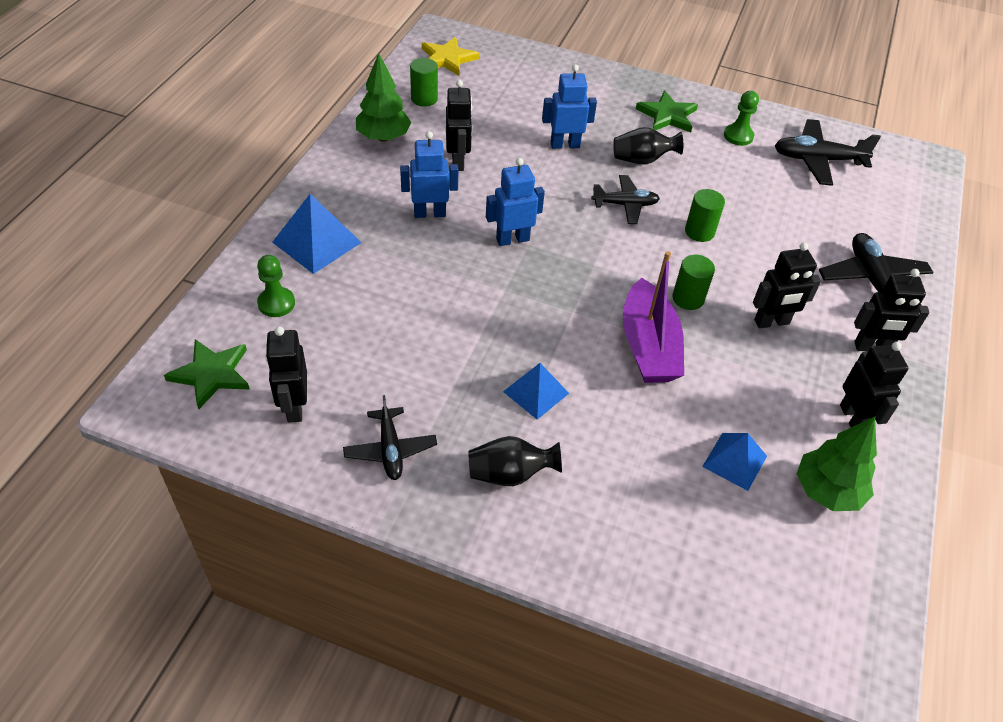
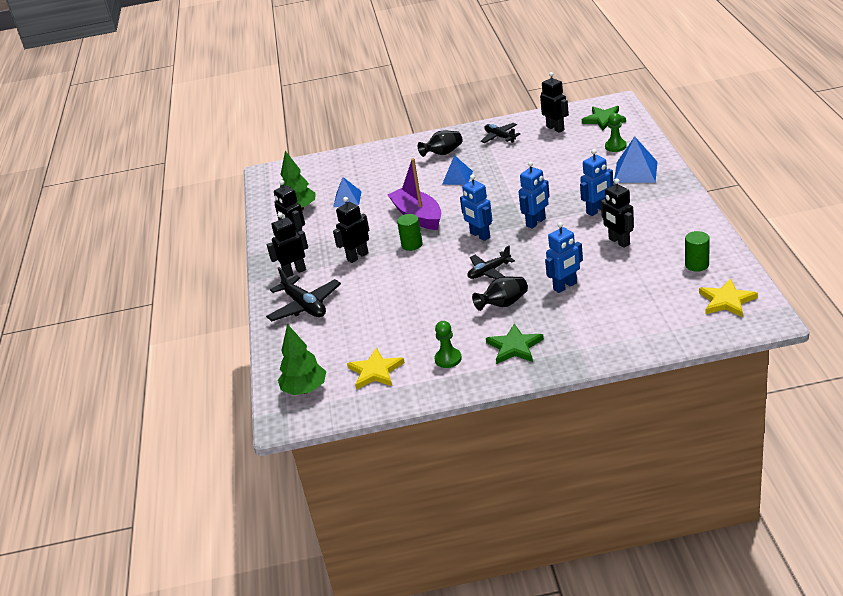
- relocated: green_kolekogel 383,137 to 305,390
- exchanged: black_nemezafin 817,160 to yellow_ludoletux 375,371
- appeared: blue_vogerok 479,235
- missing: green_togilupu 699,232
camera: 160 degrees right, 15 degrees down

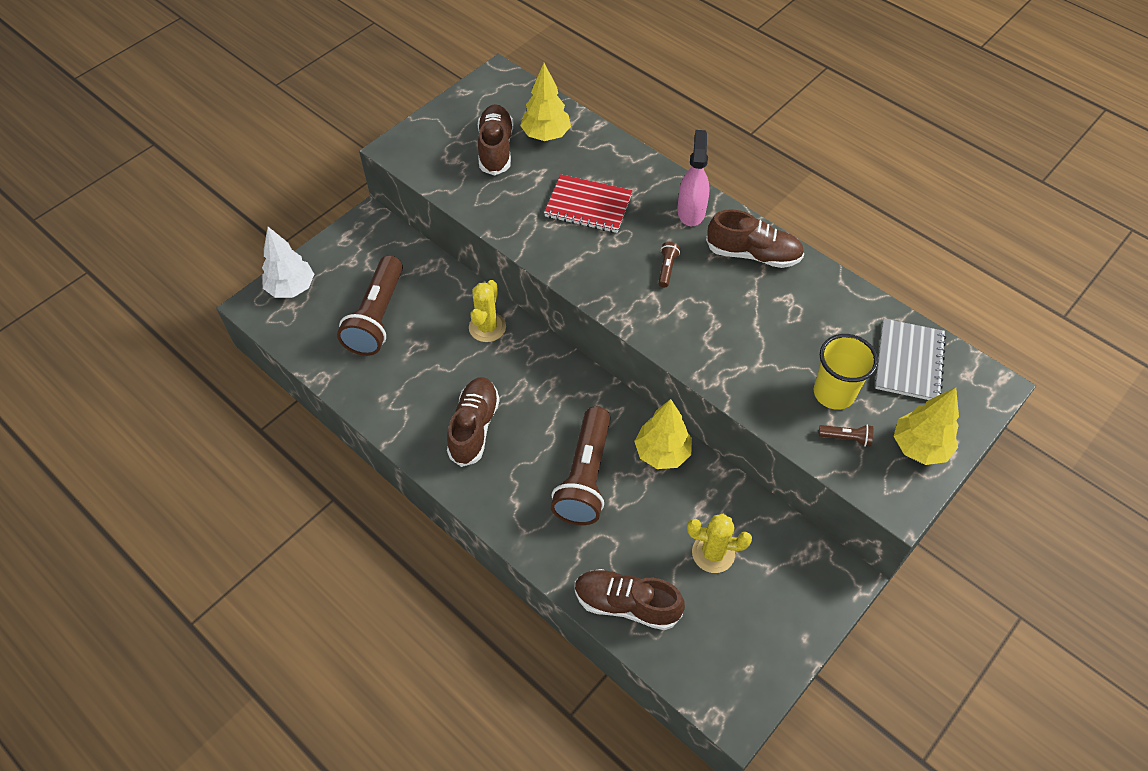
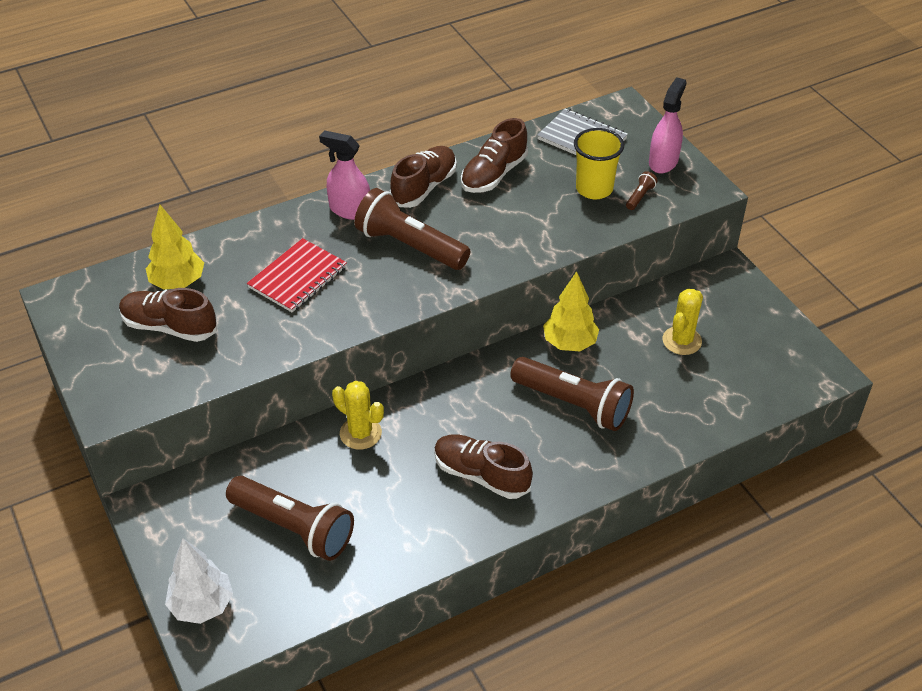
- size: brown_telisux 666,268 = 409,246 x2.48
- relocated: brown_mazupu 626,604 to 494,174
- exchanged: yellow_kolekogel 919,447 to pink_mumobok 663,161
camera: 70 degrees left, 10 degrees down

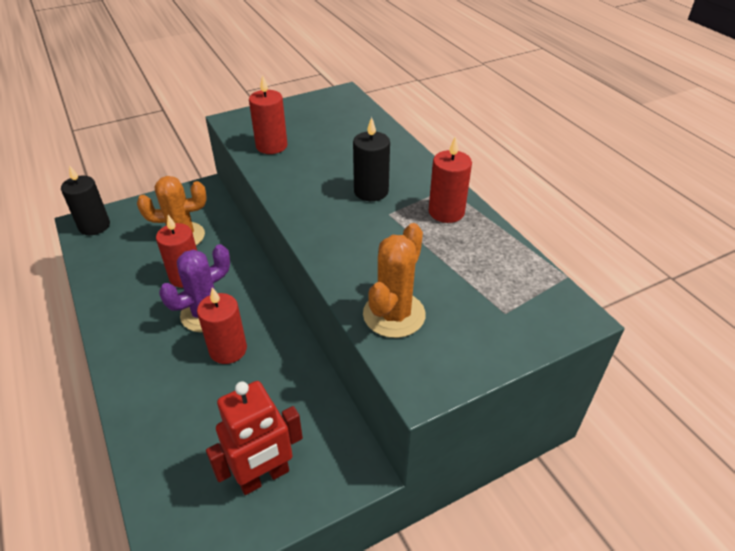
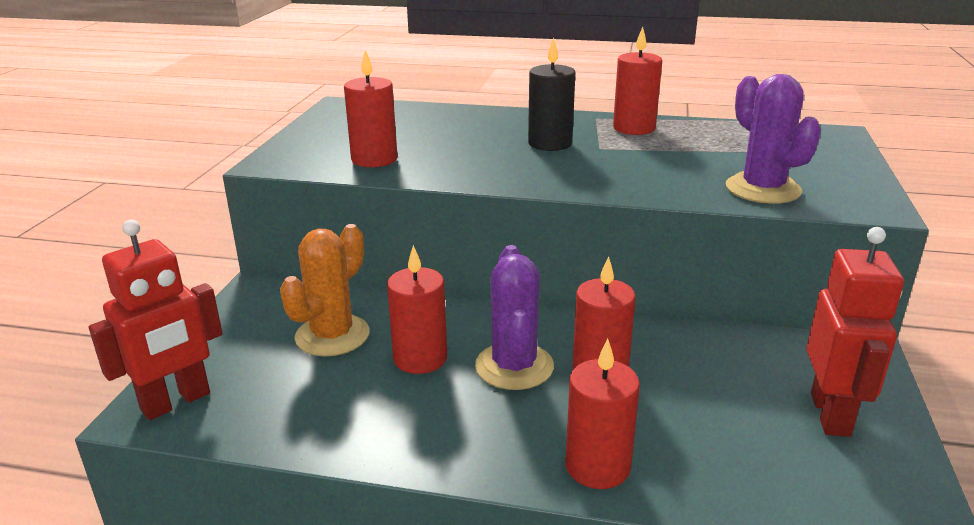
- exchanged: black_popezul 94,226 to red_vogerok 176,402
- appeared: red_popezul 597,466
- colour: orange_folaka 394,314 to purple_folaka 762,189
camera: 50 degrees left, 15 degrees down

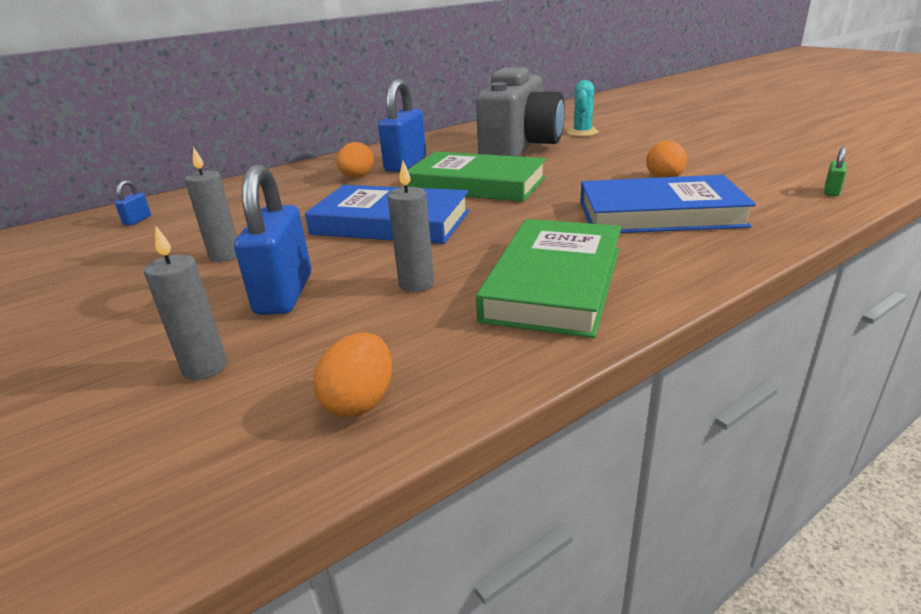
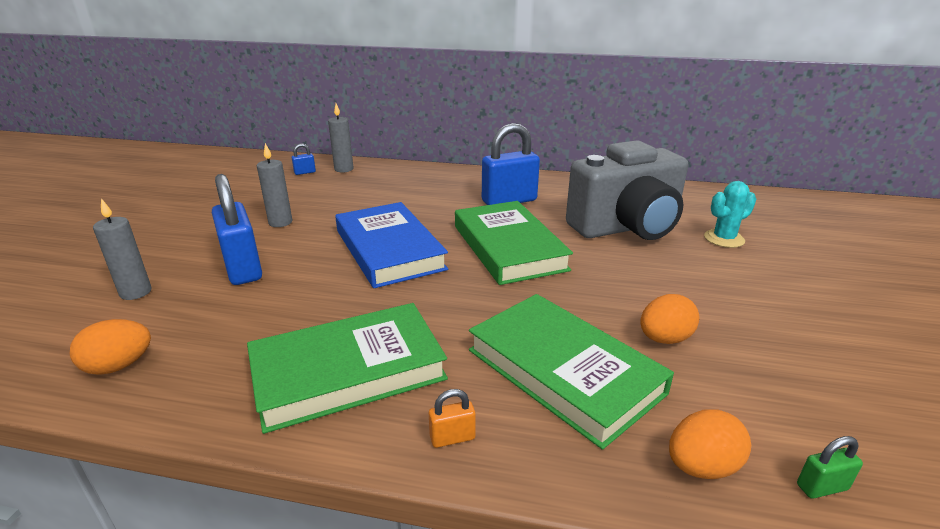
- spun: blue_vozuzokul 284,294 = 243,268 75 degrees counterclockwise
- relocated: grey_popezul 416,284 to 344,169
- appeared: orange_vozuzokul 452,438
- colour: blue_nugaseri 659,214 to green_nugaseri 564,371
- relocated: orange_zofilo 357,177 to 701,466
camera: 45 degrees right, 0 degrees up

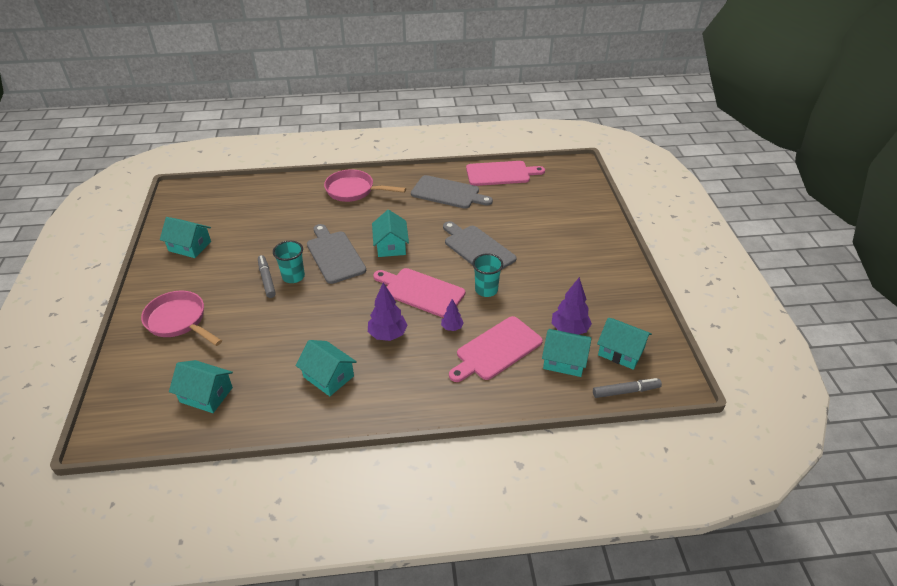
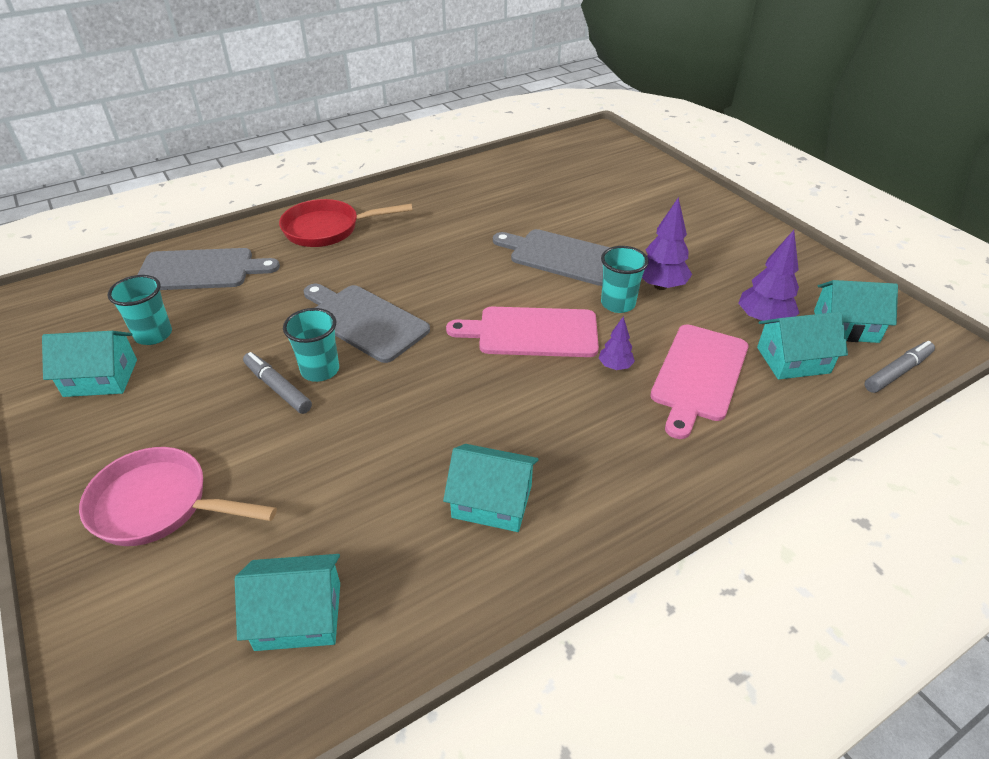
- appeared: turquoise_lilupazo 153,335
- relocated: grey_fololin 448,193 to 201,270
- colour: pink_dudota 354,190 to red_dudota 328,229
- relocated: purple_kolekogel 387,335 to 660,286
- missing: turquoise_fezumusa 391,246
- missing: pink_fololin 500,173
camera: 25 degrees left, 0 degrees up

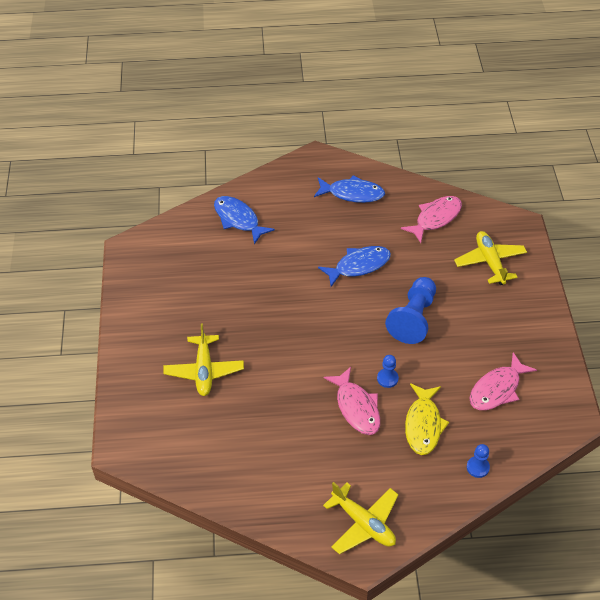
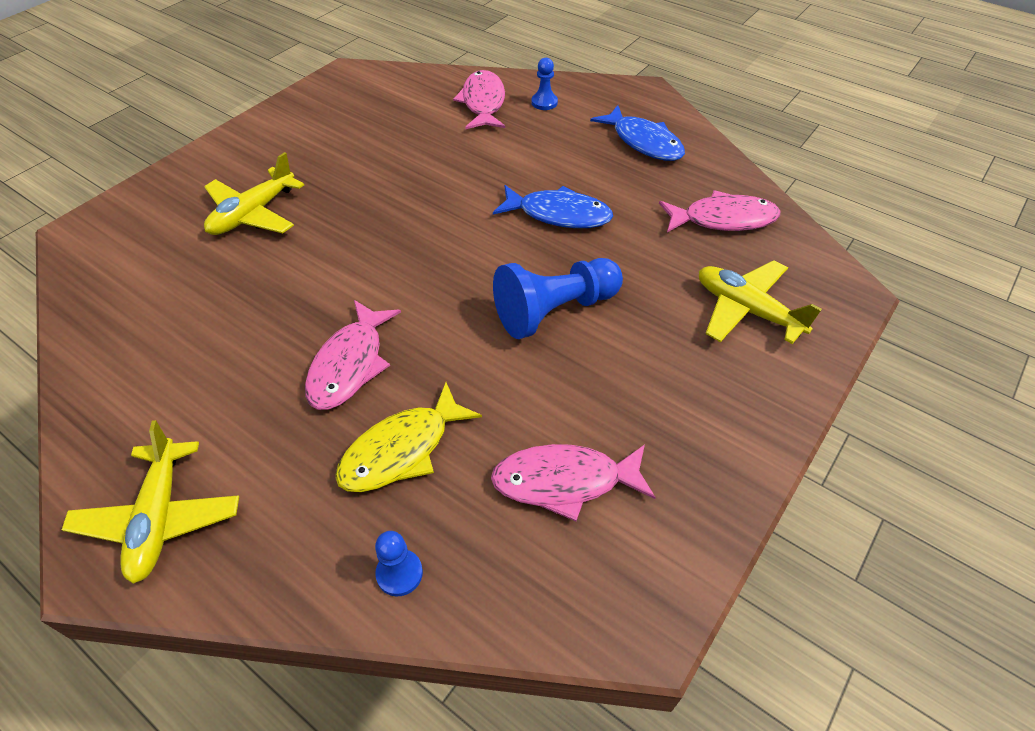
- colour: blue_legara 238,219 to pink_legara 483,103
- relocated: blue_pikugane 387,378 to 544,102
- spun: yellow_nemezafin 490,262 = 746,310 75 degrees counterclockwise
camera: 40 degrees right, 0 degrees up

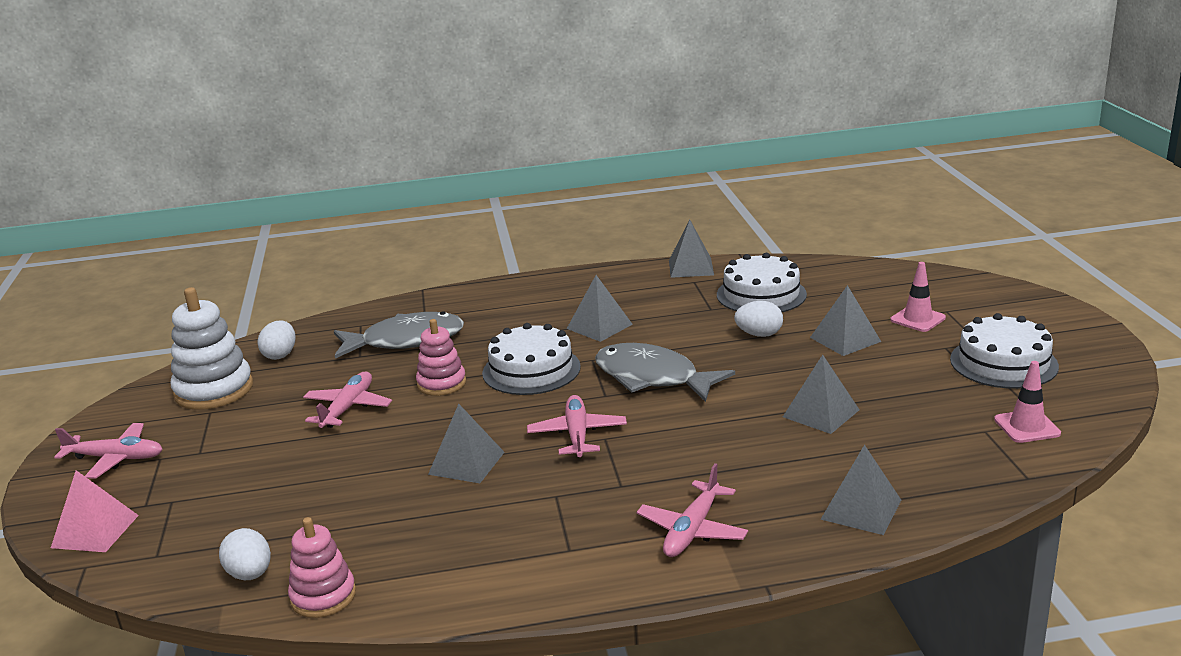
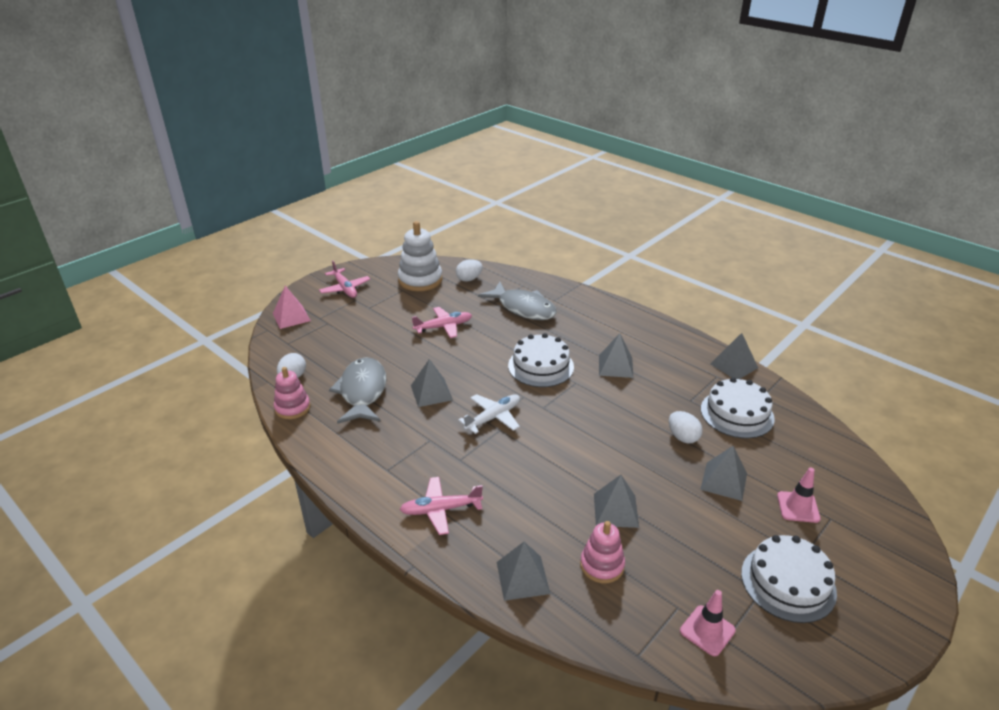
- relocated: grey_legara 652,378 to 362,392
- colour: pink_nemezafin 577,435 to white_nemezafin 493,417
- relocated: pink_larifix 441,383 to 602,565
camera: 50 degrees right, 10 degrees up

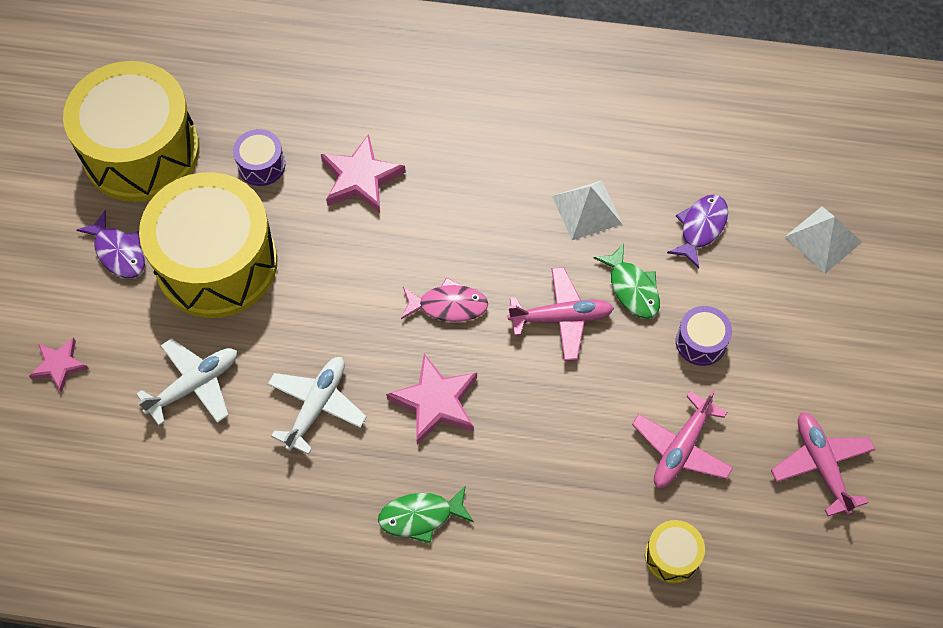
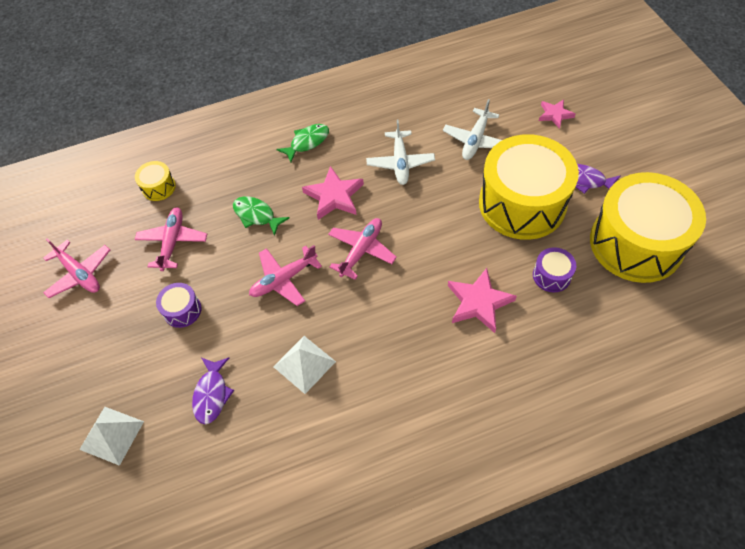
- relocated: green_legara 632,288 to 256,215
- exchanged: pink_legara 448,305 to pink_nemezafin 361,251
camera: 155 degrees right, 5 degrees down

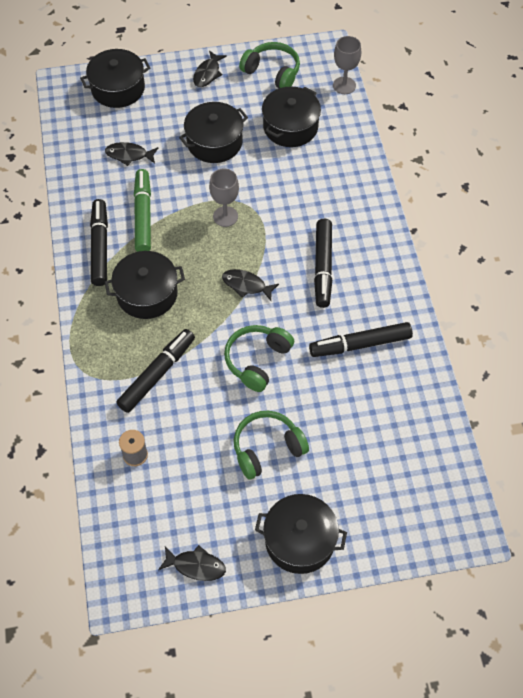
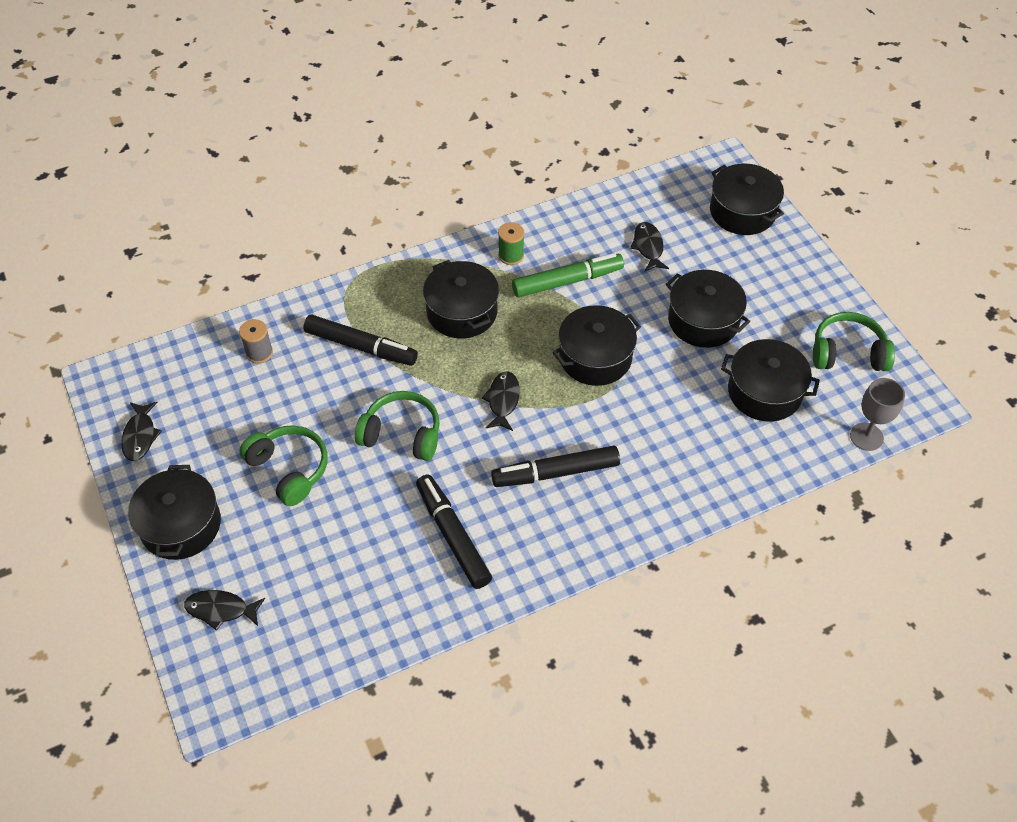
- relocated: black_legara 208,73 to 221,610
- exchanged: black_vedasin 100,246 to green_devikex 511,255
- exchanged: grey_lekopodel 225,216 to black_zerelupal 595,357
- spun: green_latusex 272,72 = 848,353 105 degrees counterclockwise
camera: 75 degrees right, 5 degrees down

